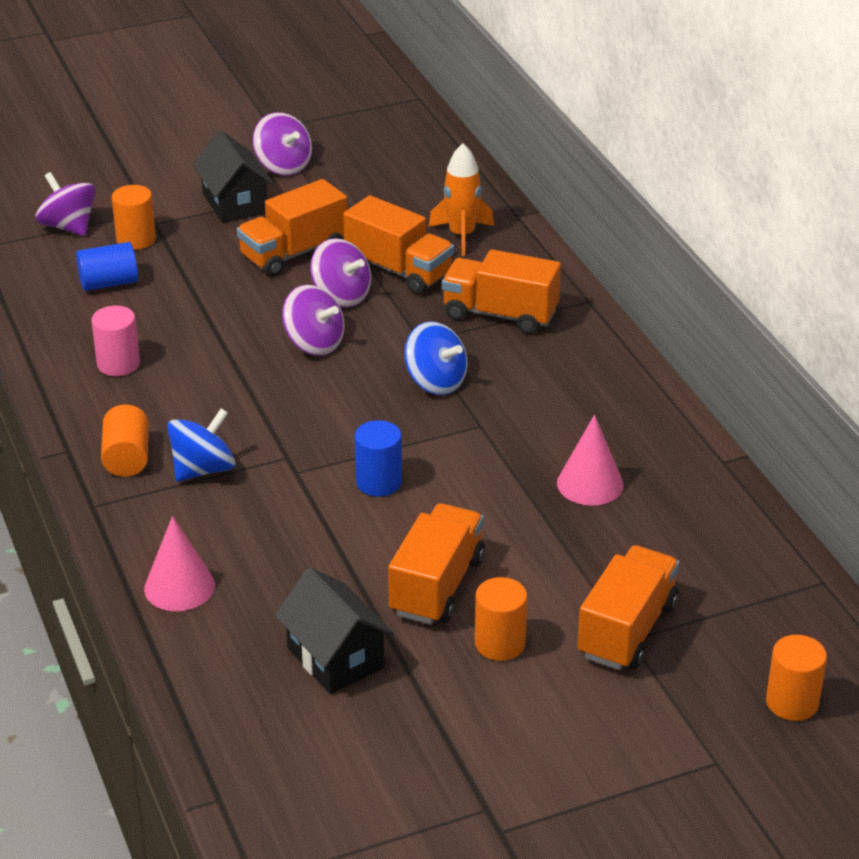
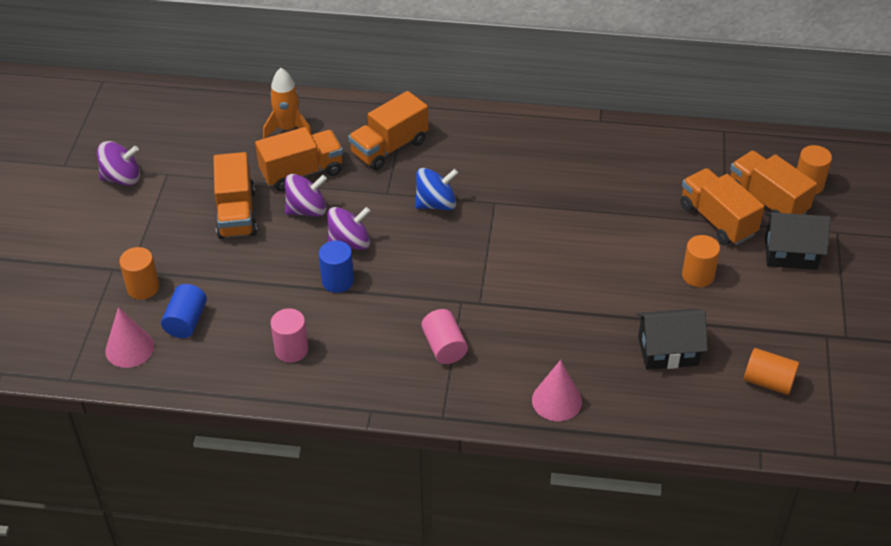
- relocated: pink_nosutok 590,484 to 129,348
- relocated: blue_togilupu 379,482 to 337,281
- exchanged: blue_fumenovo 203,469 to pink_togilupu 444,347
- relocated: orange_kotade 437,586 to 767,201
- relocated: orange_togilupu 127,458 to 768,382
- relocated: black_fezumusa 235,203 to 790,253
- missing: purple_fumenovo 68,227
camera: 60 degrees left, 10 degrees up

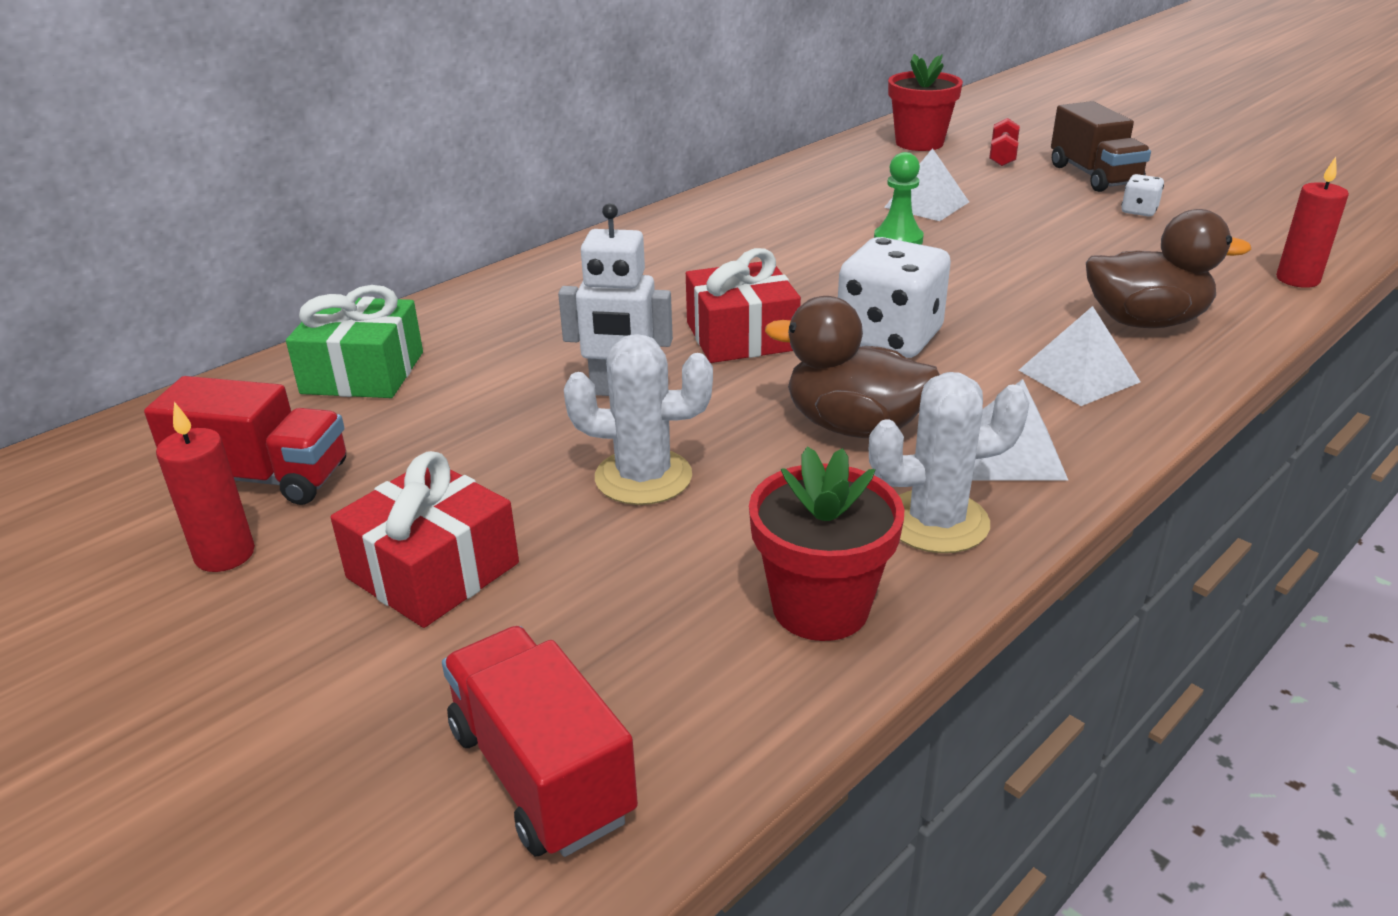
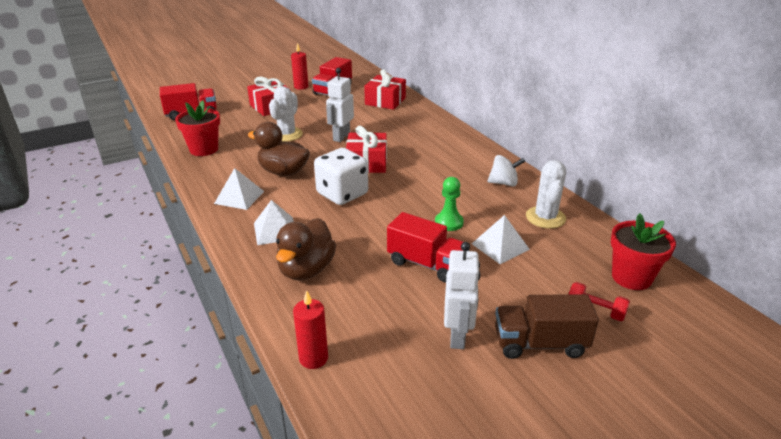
- spun: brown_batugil 853,426 = 283,172 105 degrees counterclockwise
- colour: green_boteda 363,373 to red_boteda 385,101
- appeared: red_kotade 426,264
- exchanged: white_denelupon 1139,211 to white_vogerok 458,336
- appeared: white_fumenovo 504,183
- relocated: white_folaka 936,522 to 545,217
camera: 105 degrees right, 0 degrees up

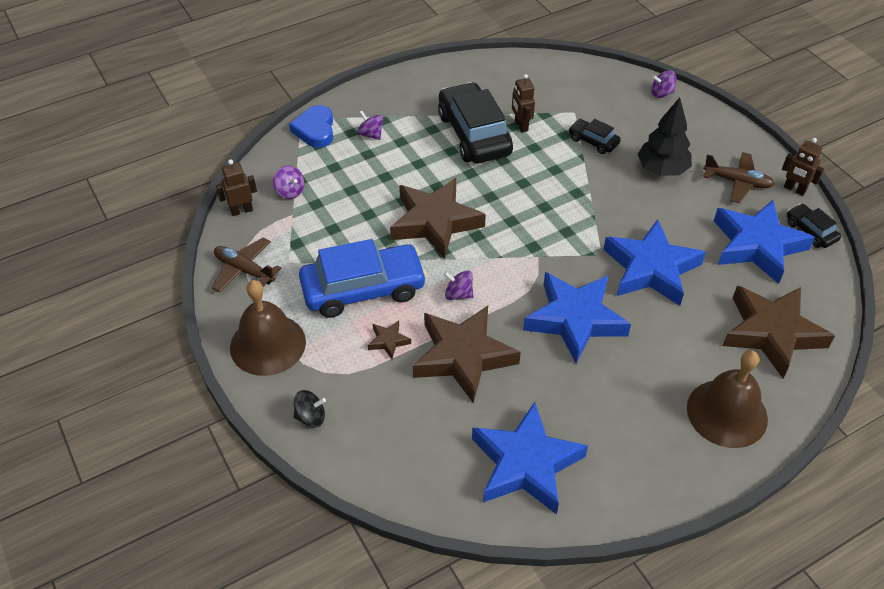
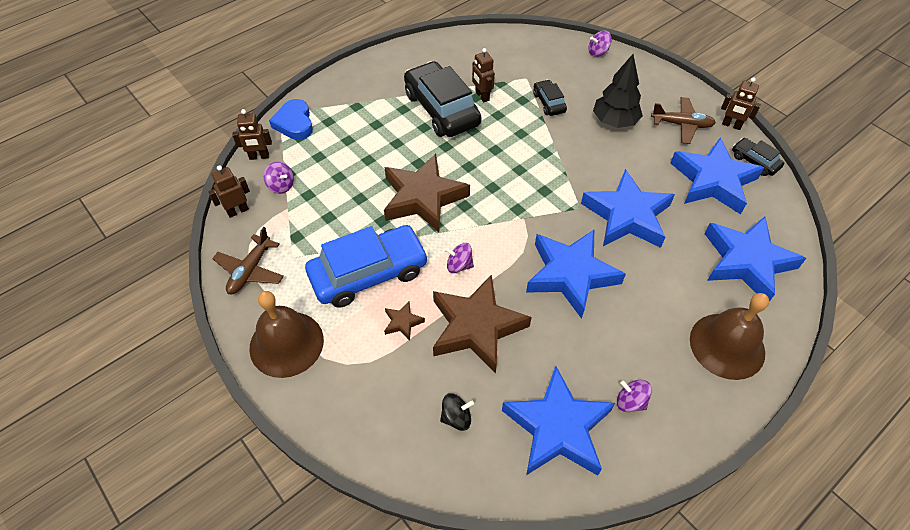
- spun: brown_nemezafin 244,270 = 250,270 90 degrees counterclockwise
- appeared: brown_vogerok 259,156
- relocated: black_fumenovo 311,417 to 456,417
- spun: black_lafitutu 593,141 = 549,103 45 degrees clockwise
- relocated: purple_fumenovo 370,134 to 630,402
- colour: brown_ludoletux 772,333 to blue_ludoletux 746,262
camera: 10 degrees left, 5 degrees up

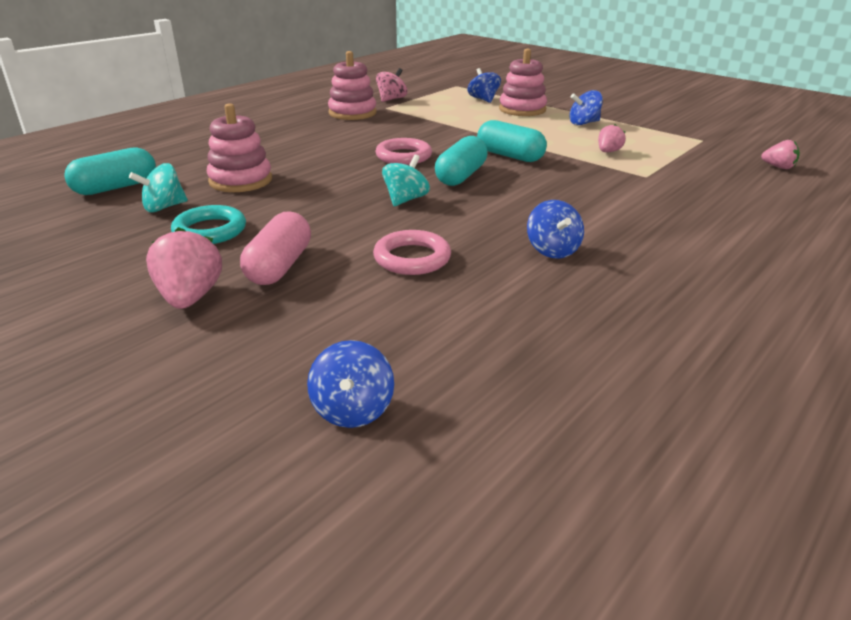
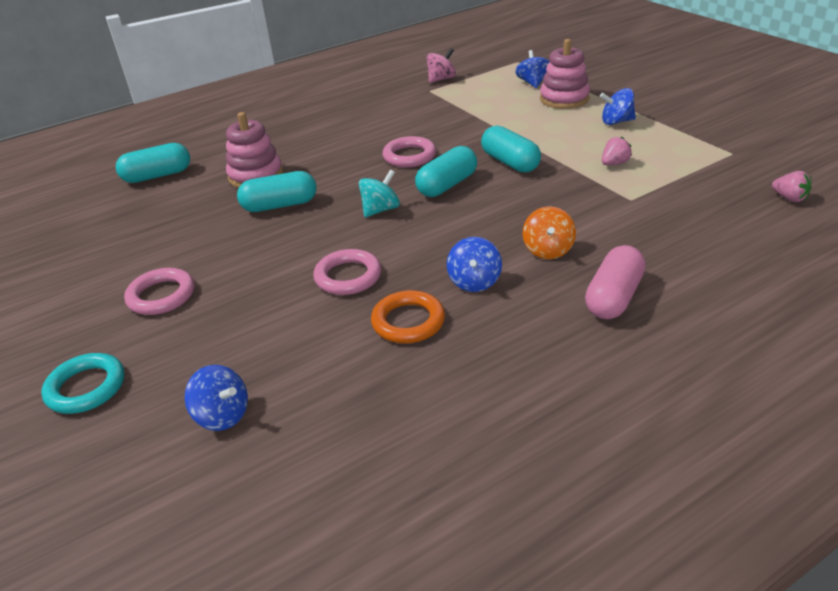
- relocated: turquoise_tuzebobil 210,230 to 86,387
- exchanged: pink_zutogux 190,297 to pink_tuzebobil 161,296
- spun: blue_fumenovo 352,409 = 222,415 75 degrees counterclockwise
- appeared: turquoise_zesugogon 280,205
- appeared: orange_tuzebobil 408,321
- appeared: orange_fumenovo 548,250
- relocated: pink_zesugogon 279,266 to 613,297
- missing: turquoise_fumenovo 164,207
- missing: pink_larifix 352,113
camera: 20 degrees right, 5 degrees up

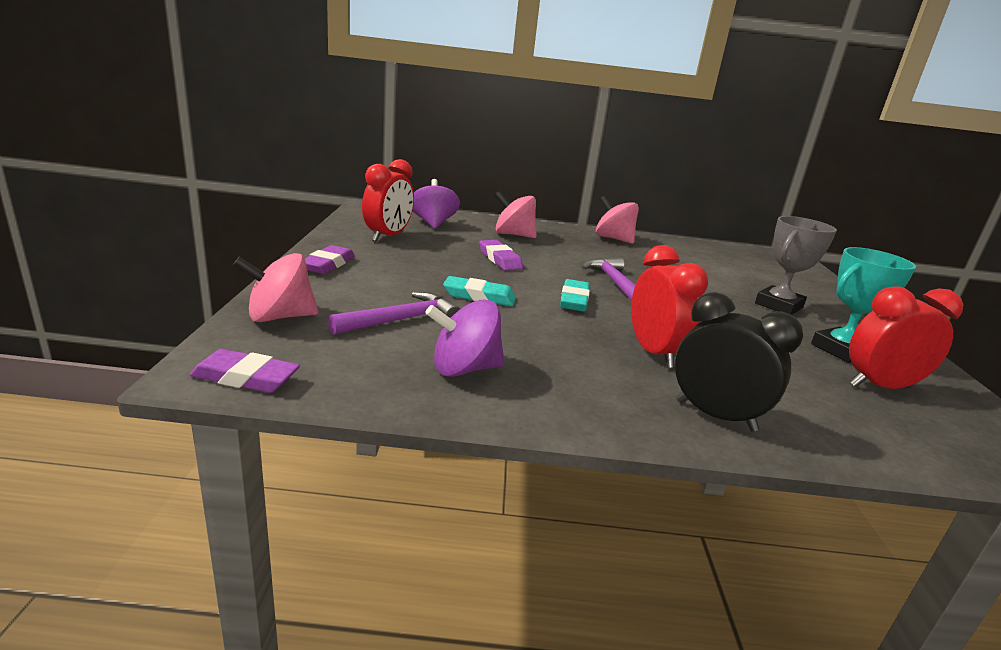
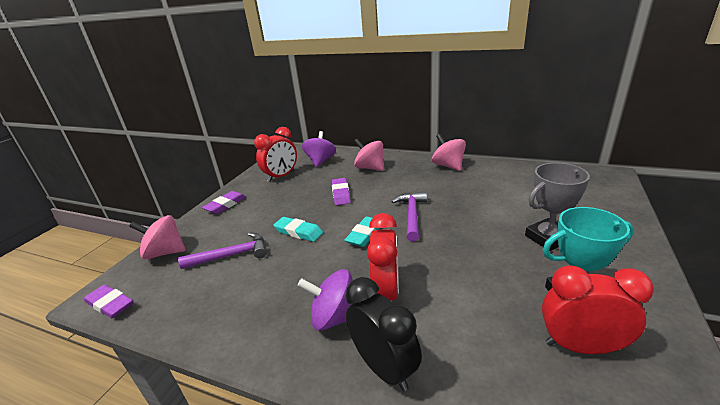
- relocated: purple_fumenovo 464,369 to 335,317
camera: 25 degrees right, 5 degrees up

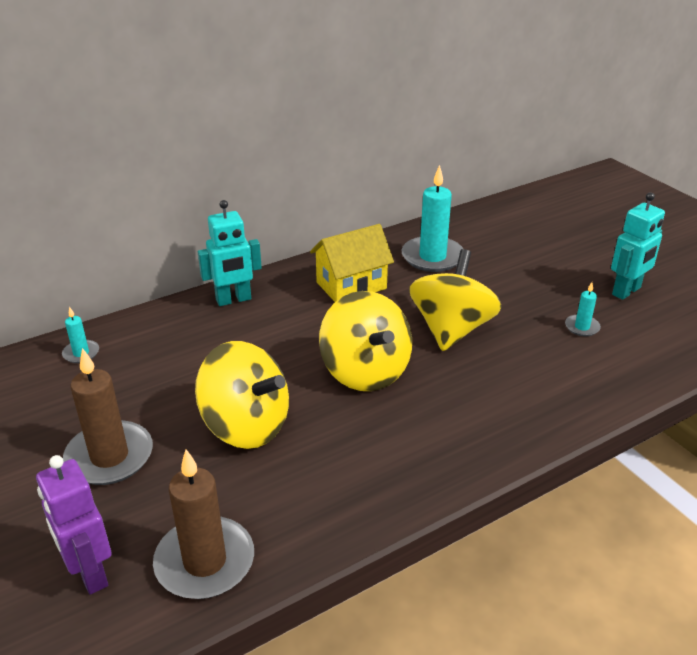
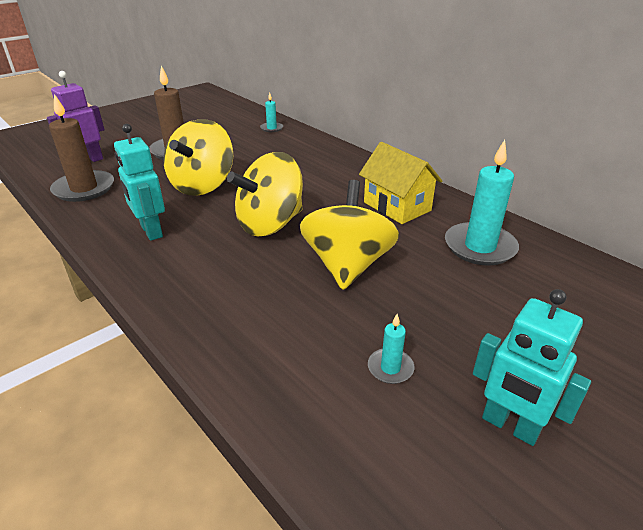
- relocated: turquoise_vogerok 233,300 to 151,231
- spun: yellow_fumenovo 451,329 = 347,265 90 degrees counterclockwise
camera: 80 degrees right, 0 degrees up

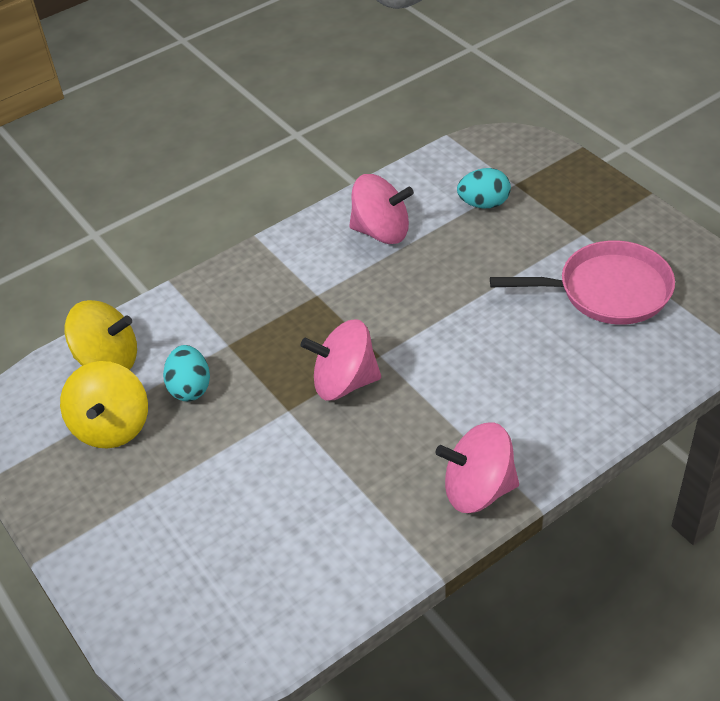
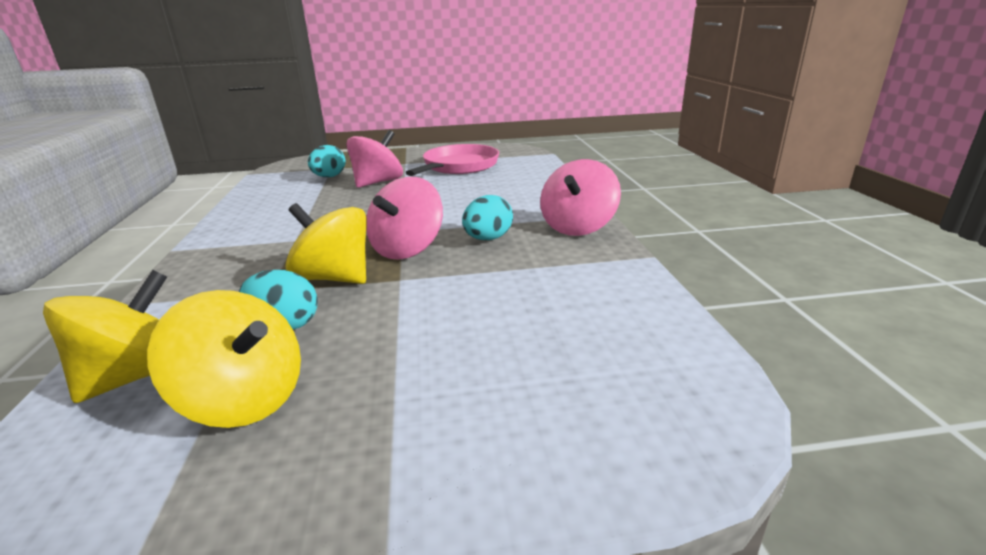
- appeared: yellow_fumenovo 334,278
- relocated: pink_fumenovo 382,231 to 378,182
- appeared: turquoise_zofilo 488,239
camera: 65 degrees left, 20 degrees down

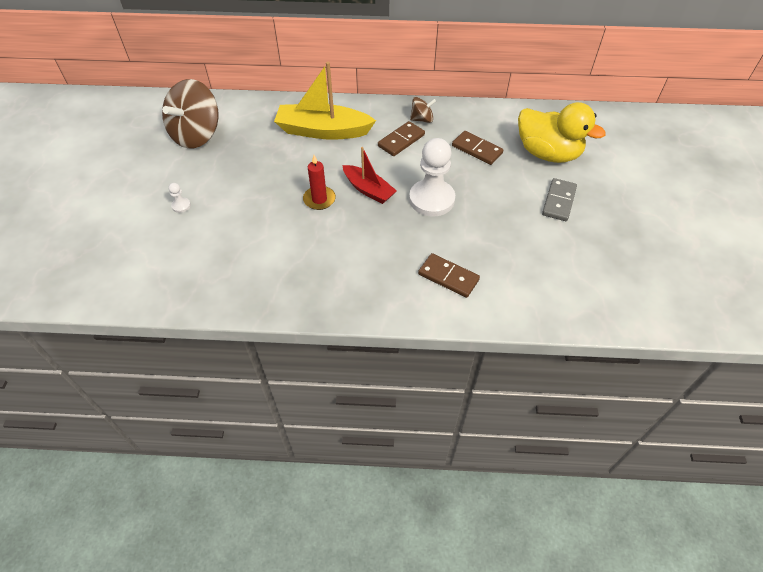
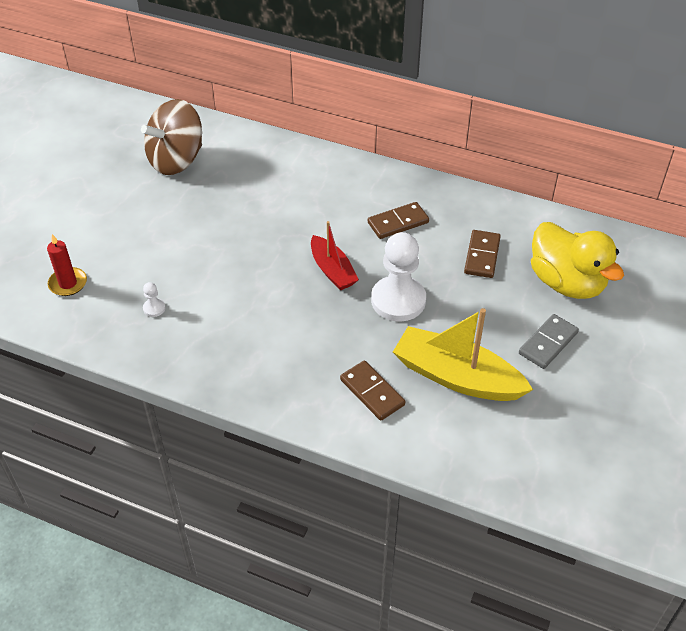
- relocated: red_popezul 319,199 to 68,283
- relocated: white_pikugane 181,206 to 154,308
- relocated: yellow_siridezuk 323,131 to 456,377
- spun: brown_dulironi 477,149 = 482,256 45 degrees clockwise
- missing: brown_fumenovo 422,119
camera: 20 degrees right, 5 degrees down

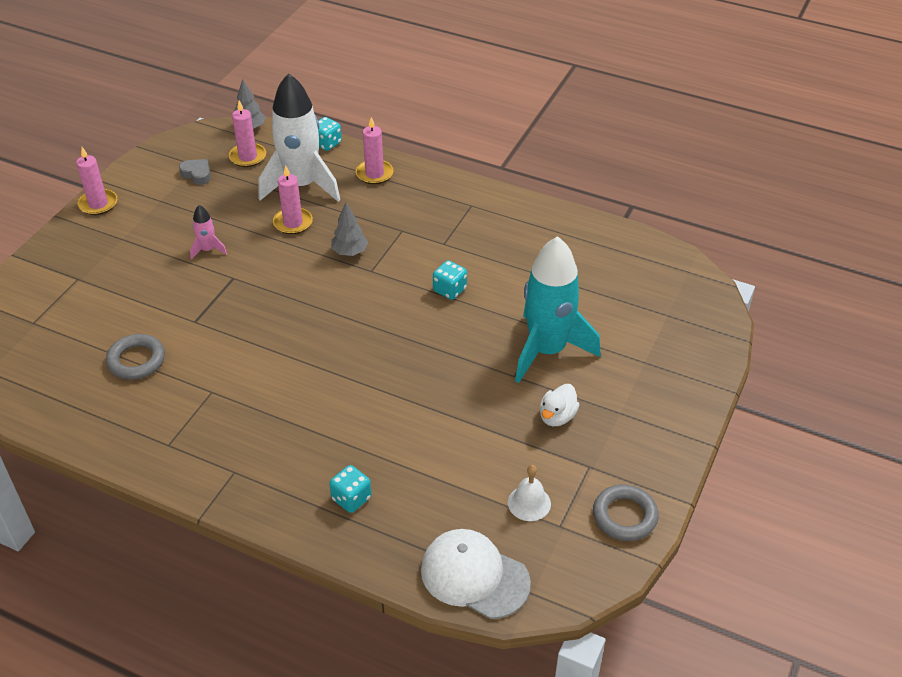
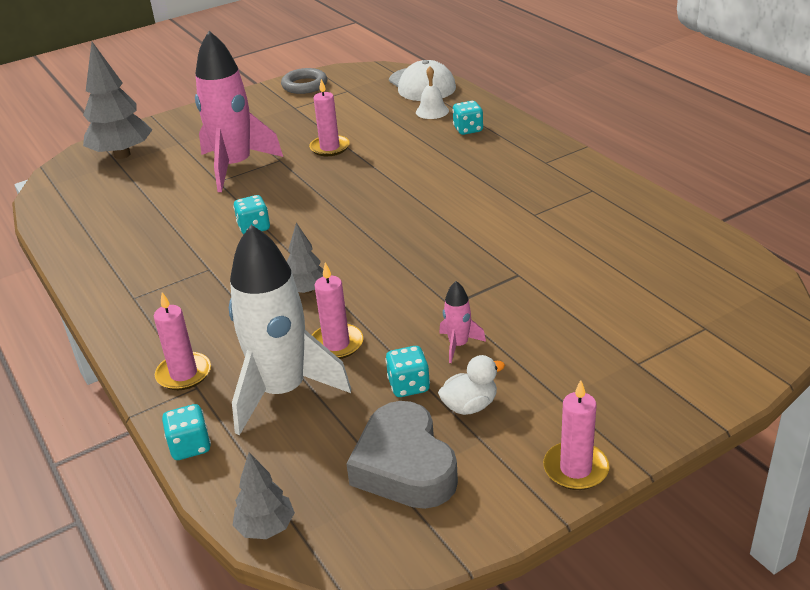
- appeared: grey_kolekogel 122,155
- colour: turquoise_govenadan 547,350 to pink_govenadan 235,166
- relocated: pink_popezul 248,157 to 329,148
- size: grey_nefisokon 197,174 = 404,466 x2.10
- appeared: turquoise_denelupon 409,386
- relocated: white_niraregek 529,503 to 432,111
- relocated: white_batugil 557,416 to 470,406
- missing: grey_tuzebobil 136,360
camera: 145 degrees left, 10 degrees down

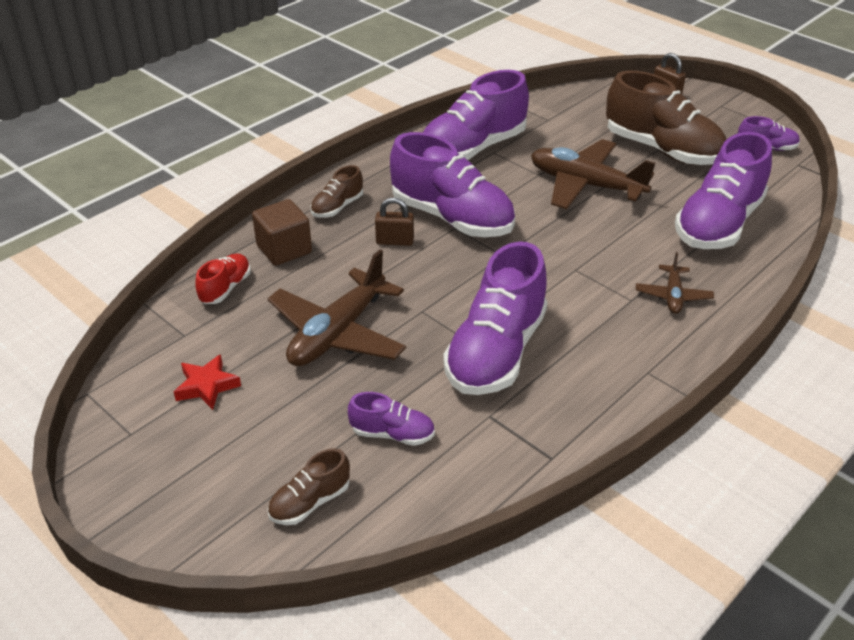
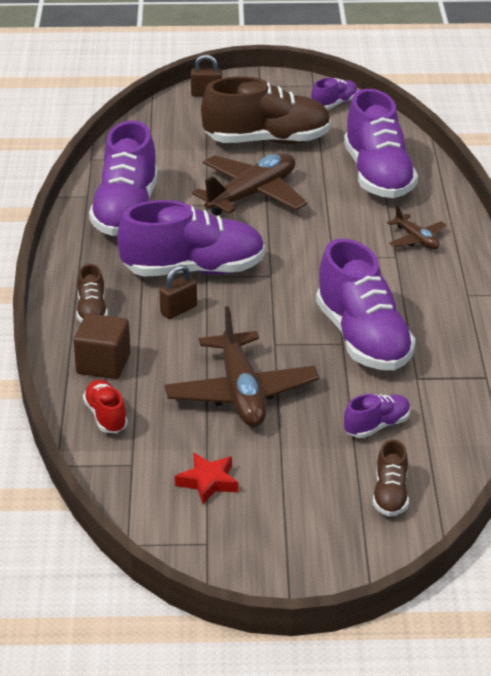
- spun: brown_nemezafin 585,185 = 252,195 150 degrees clockwise
camera: 45 degrees left, 5 degrees down

